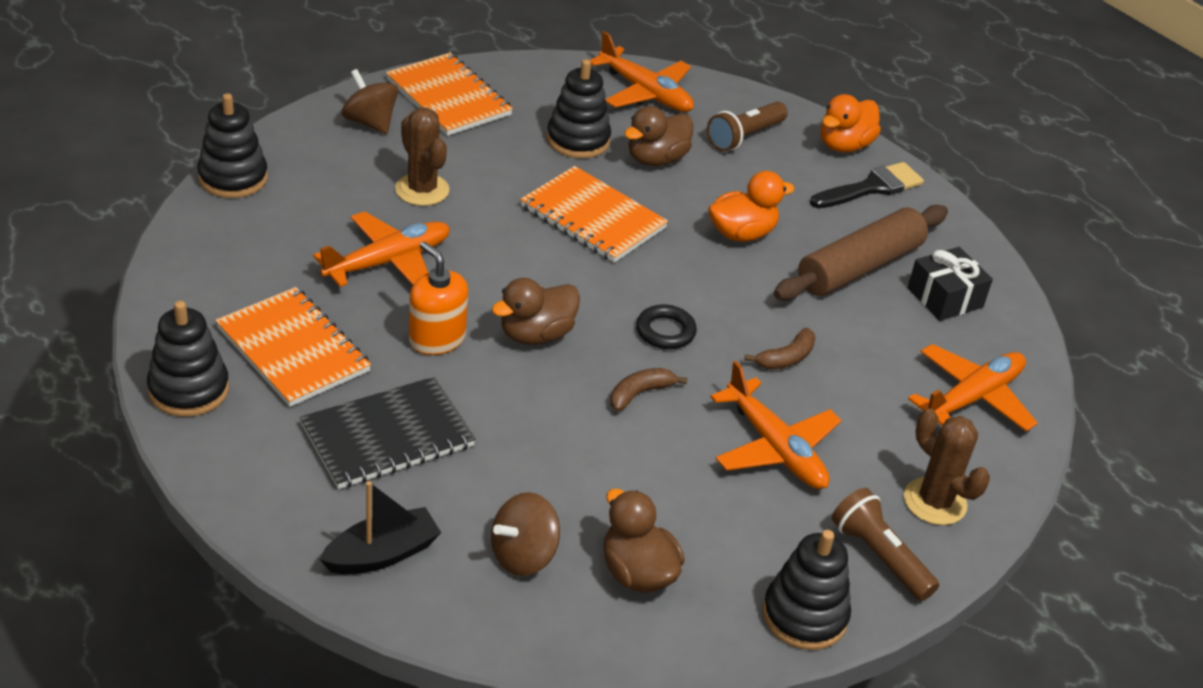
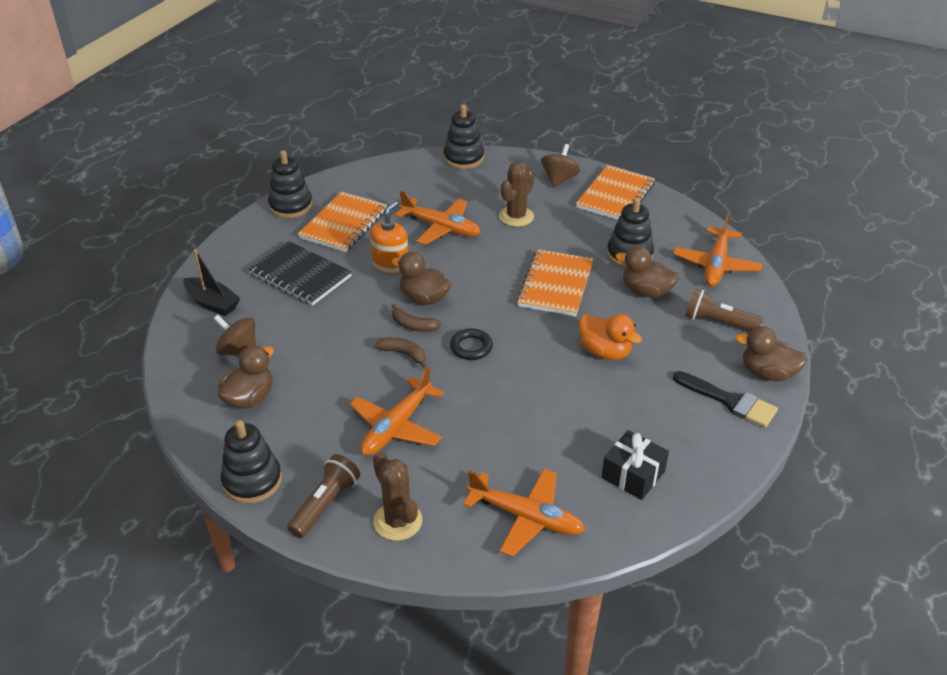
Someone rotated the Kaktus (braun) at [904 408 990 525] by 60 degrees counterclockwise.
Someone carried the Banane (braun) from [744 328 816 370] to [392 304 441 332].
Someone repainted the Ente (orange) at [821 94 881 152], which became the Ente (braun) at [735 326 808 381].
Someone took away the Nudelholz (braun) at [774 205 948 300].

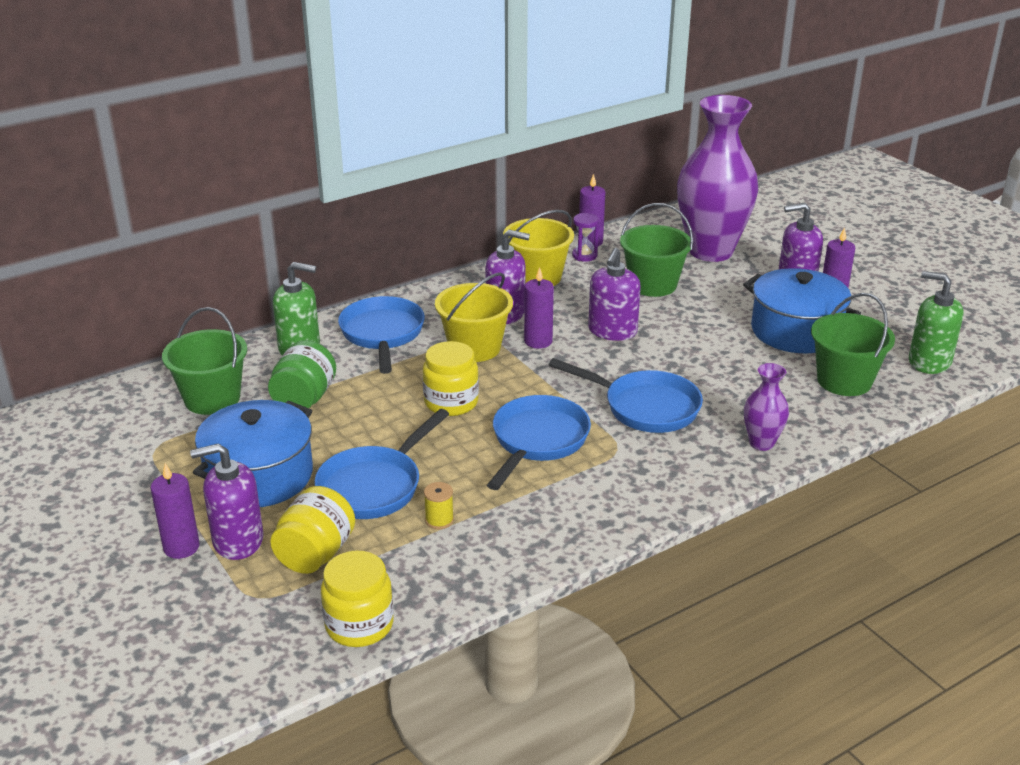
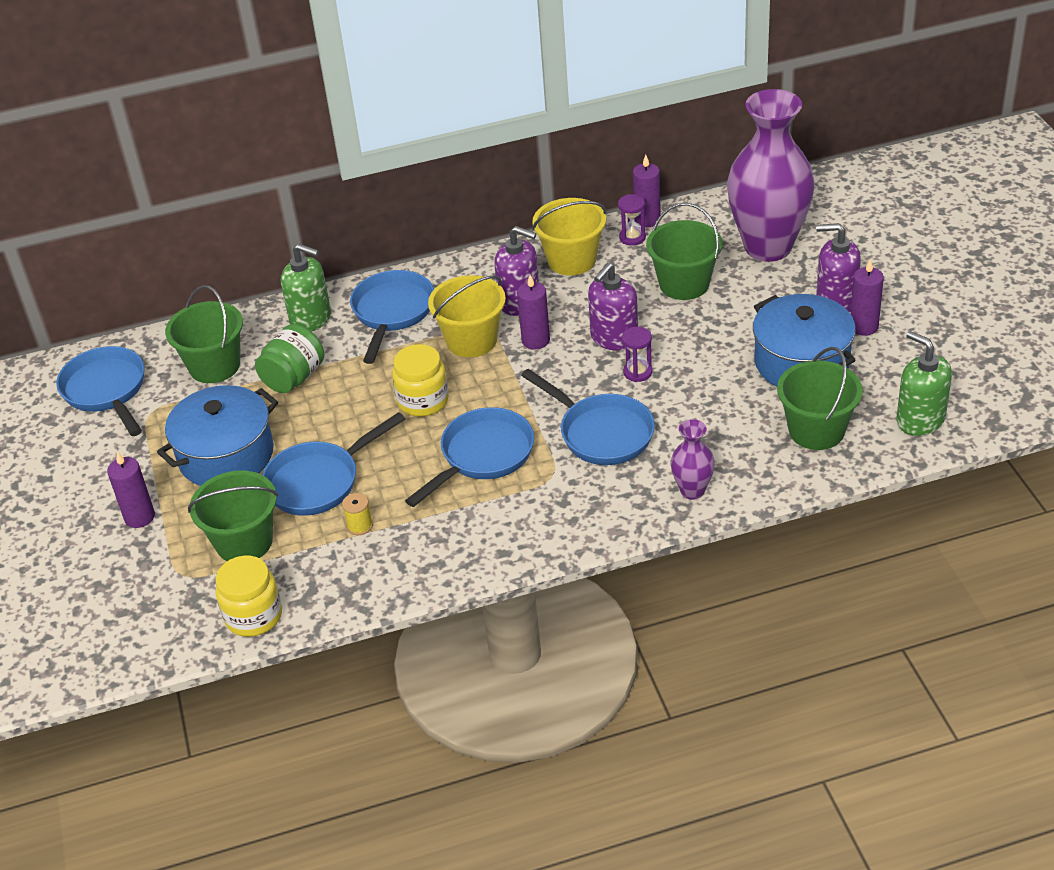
Someone put down the Pfanne (blau) at [56 346 145 436].
Someone swapped the Einmachglas (gelb) at [270 486 355 574] for the Eimer (grün) at [188 470 278 561].
Someone put down the Sanduhr (lila) at [622 327 653 382].
Someone took away the Seifenspender (lila) at [190 443 264 560].

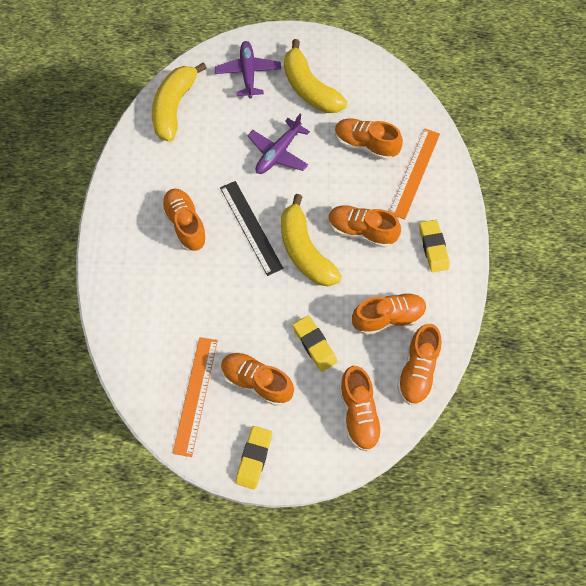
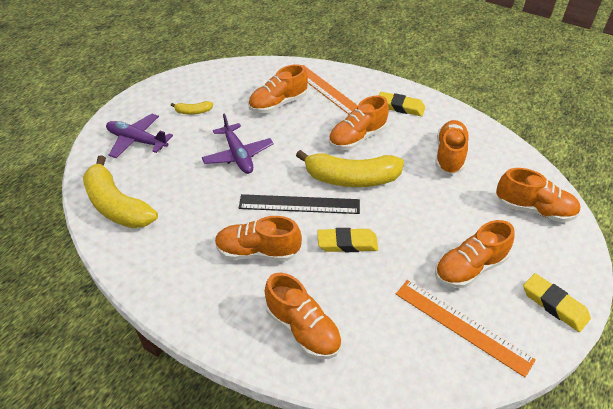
Someone scaled the Banane (gelb) at [284 39 347 113] by 0.44.
Someone carried the Schuh (orange) from [397 324 442 405] to [265 272 342 359].
Someone carried the Radiergummi (gelb) from [293 315 337 372] to [317 228 378 252].

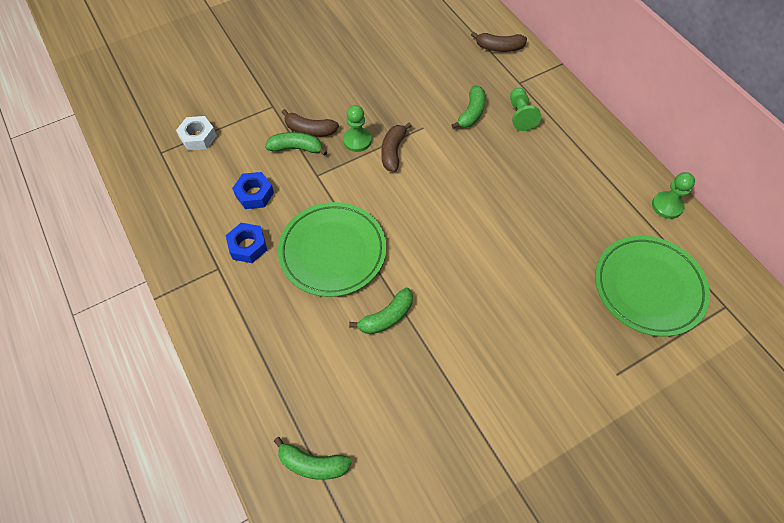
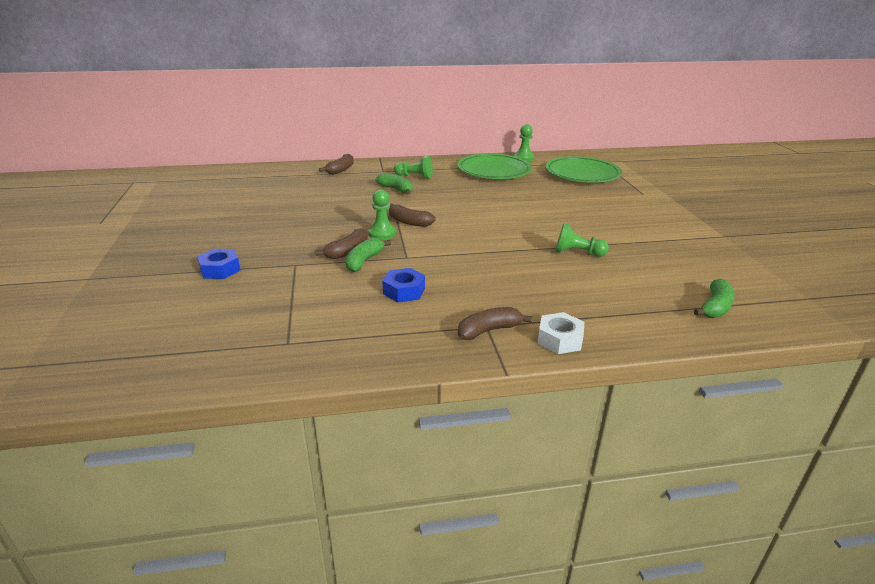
Someone carried the Sechskantmutter (blau) from [226 223 267 263] to [197 249 241 279].
Someone carried the Teller (grün) from [278 202 386 297] to [457 153 532 179].
Someone put down the Banane (braun) at [458 307 532 340].
Someone carried the Sechskantmutter (weiß) from [176 116 217 151] to [537 312 584 354].
Someone swapped the Banane (grün) at [349 288 413 334] for the Bauer (grün) at [555 223 609 257].

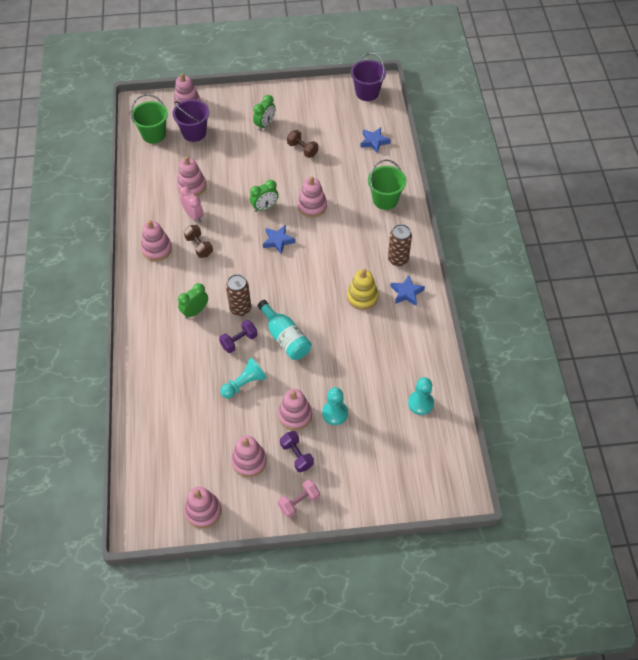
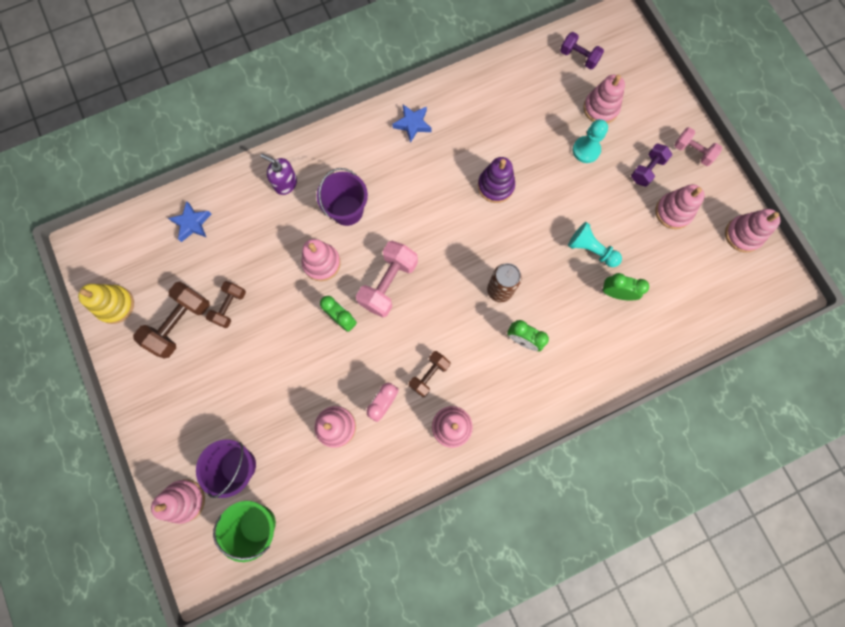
Someone carried the Stapelspielzeug (gelb) from [347 269 378 310] to [78 284 134 324].
Someone put down the Hantel (braun) at [133 282 210 359].
Someone swapped the Eimer (grün) at [368 159 407 210] for the Seifenspender (lila) at [260 154 297 195].
Someone carried the Eimer (lila) from [351 53 386 101] to [317 168 368 226].
Someone swapped the Stern (blau) at [263 225 295 255] for the Hantel (rosa) at [356 241 418 317].
Someone put down the Stapelspielzeug (lila) at [478 157 515 203].
Someone carried the Hantel (lila) from [219 320 258 353] to [560 32 604 69].
Someone carried the Stapelspielzeug (rosa) from [278 389 312 430] to [583 75 625 124].
Someone carried the Wecker (grün) from [253 95 275 131] to [602 273 649 301].
Someone took away the Flasche (türkis) at [258 300 311 360].
Someone took away the Dose (braun) at [388 224 412 266].
Someone took away the Bauer (türkis) at [408 377 434 415].

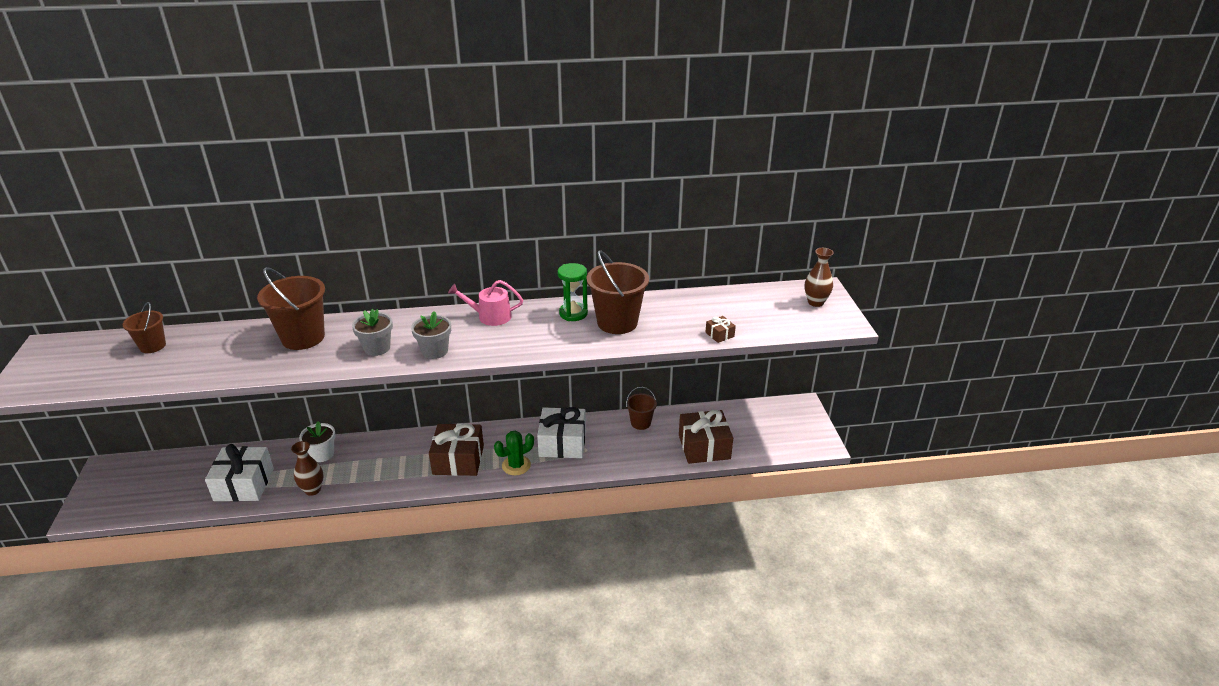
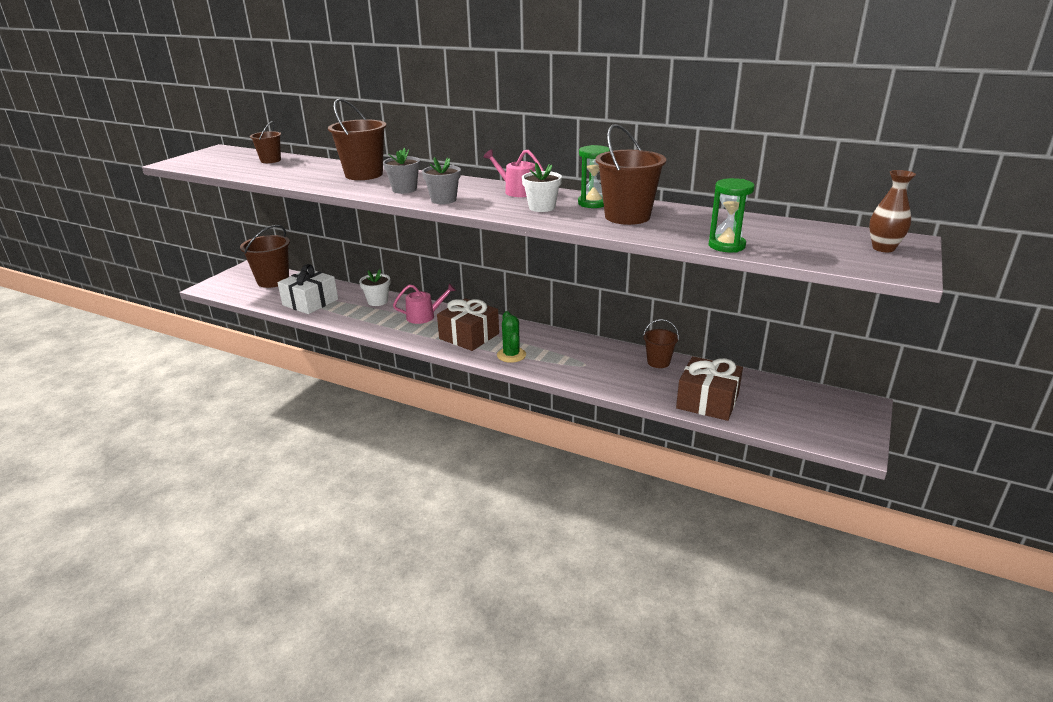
Someone put down the Eimer (braun) at [240 225 290 288].
Someone put down the Gießkanne (rosa) at [393 283 456 324].
Someone rotated the Kaktus (grün) at [494 431 534 475] by 75 degrees clockwise.
Someone put down the Blumentopf (weiß) at [522 163 562 212].
Someone swapped the Geschenk (braun) at [705 316 736 343] for the Sanduhr (grün) at [709 178 755 253].
Someone took away the Vase (braun) at [291 441 324 496].
Someone took away the Geschenk (weiß) at [537 407 586 458].

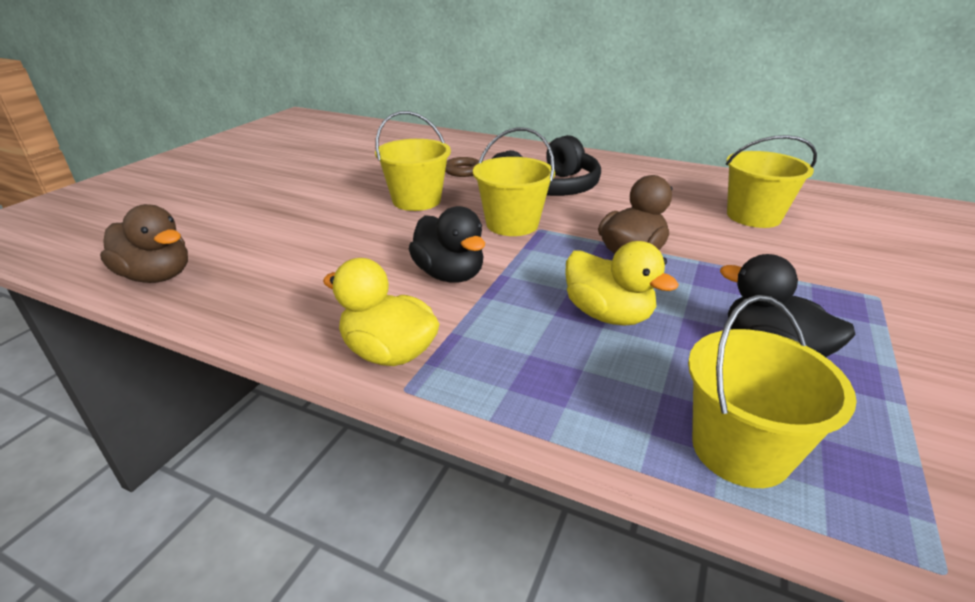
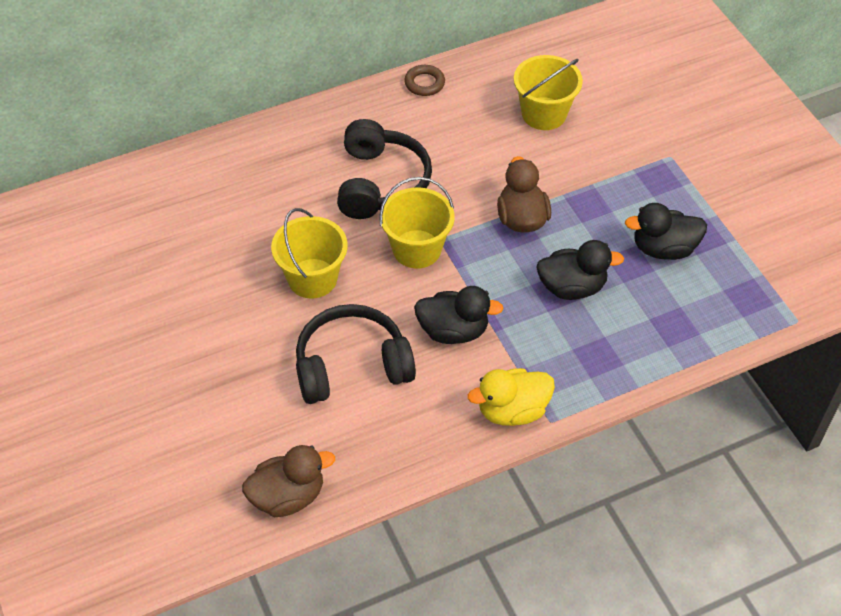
Someone put down the Kopfhörer (schwarz) at [296 304 416 404].
Someone carried the Ring (braun) from [445 157 479 177] to [404 65 445 96].
Someone repainted the Ente (gelb) at [565 241 679 326], which became the Ente (schwarz) at [536 240 624 300].
Someone took away the Eimer (gelb) at [688 295 857 488].

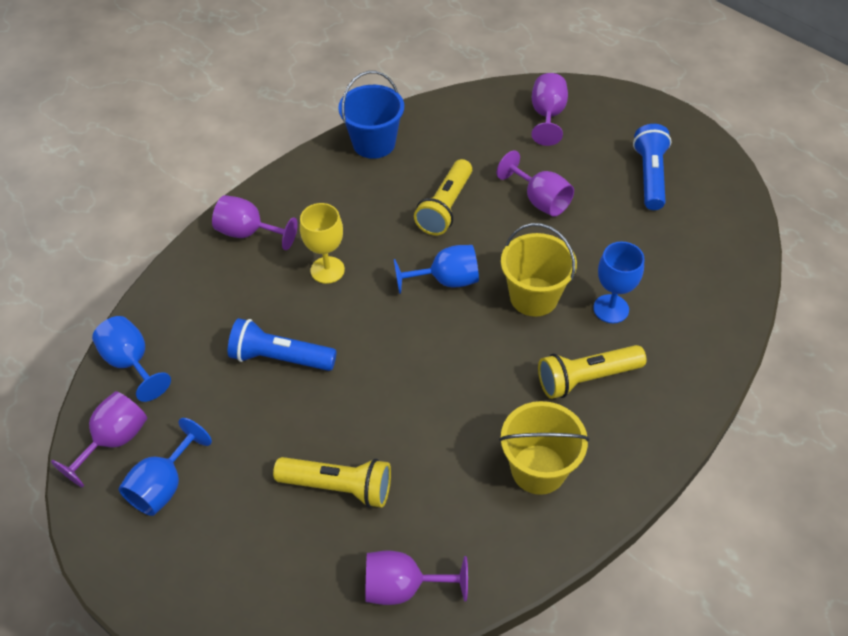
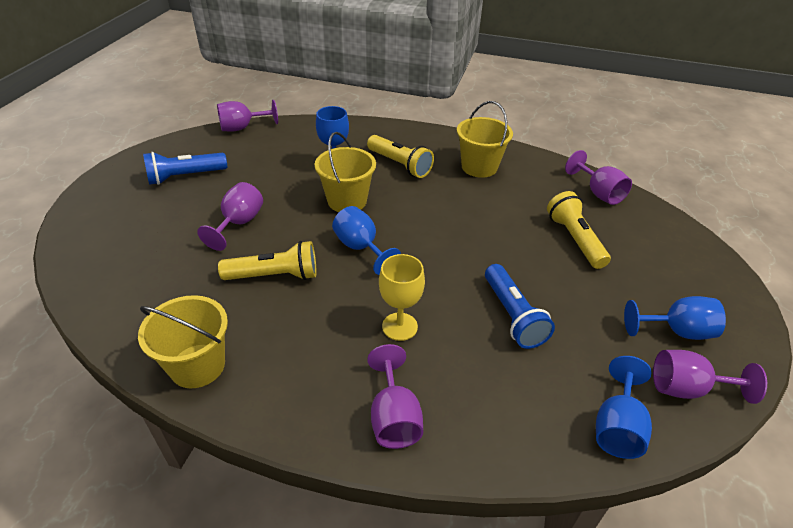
Someone repainted the Eimer (blau) at [338 71 404 159], which became the Eimer (gelb) at [138 295 228 388].
Someone carried the Kelch (lila) from [531 73 568 146] to [217 100 278 132].

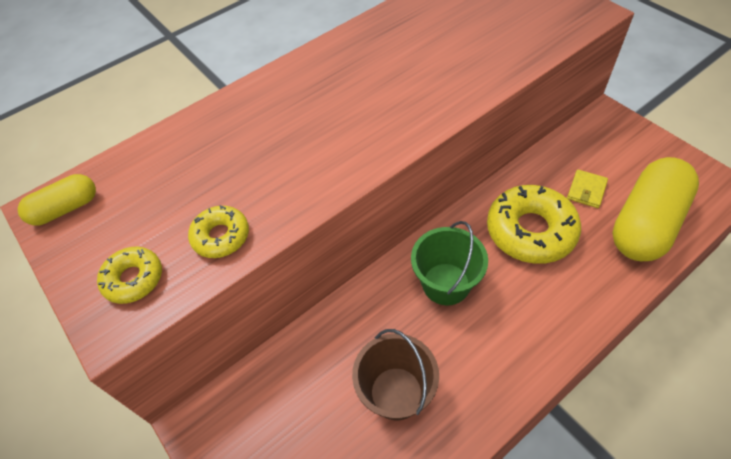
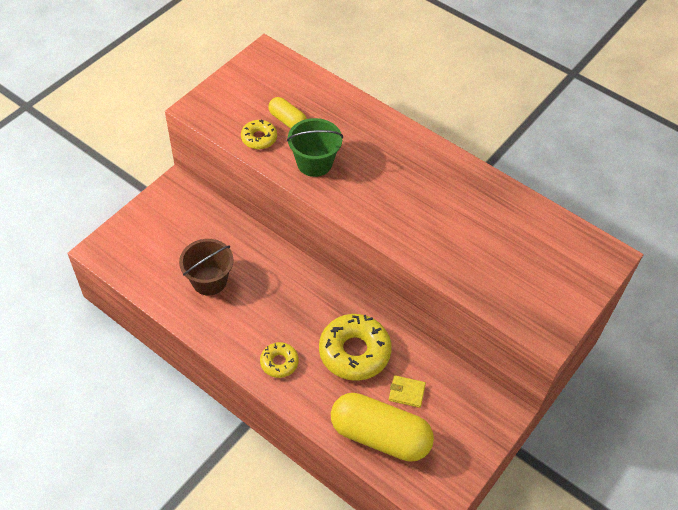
Someone carried the Donut (gelb) from [97 247 162 304] to [260 342 299 378].
Someone carried the Kapsel (gelb) from [18 174 96 226] to [268 97 307 129].
Someone carried the Eimer (grün) from [411 221 488 305] to [287 118 343 177].

